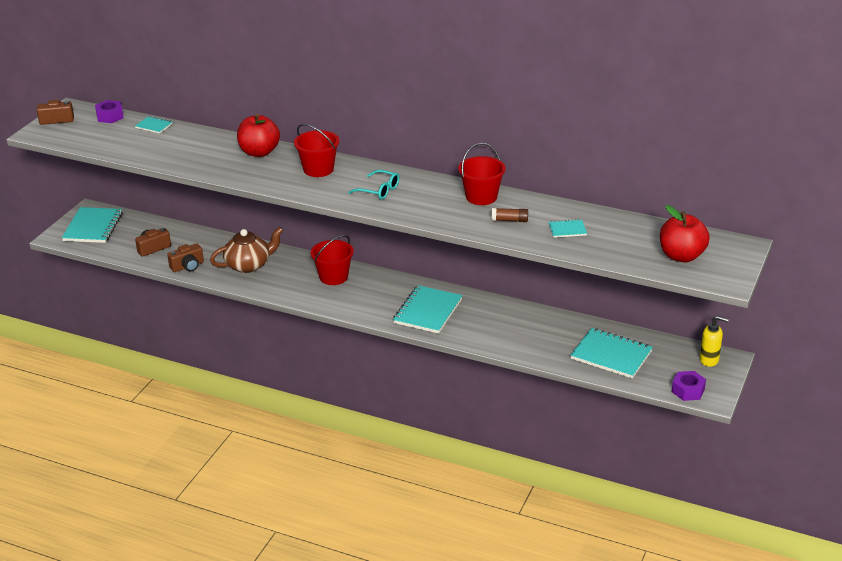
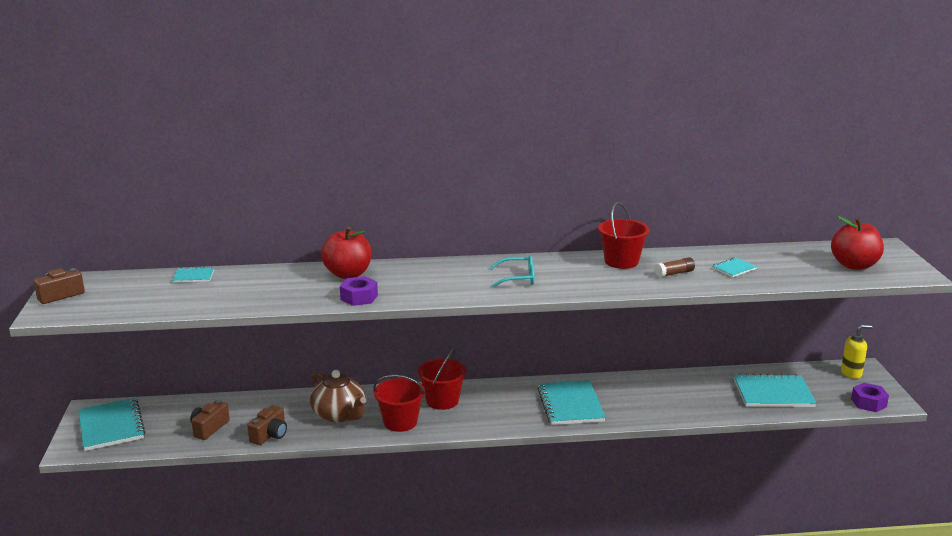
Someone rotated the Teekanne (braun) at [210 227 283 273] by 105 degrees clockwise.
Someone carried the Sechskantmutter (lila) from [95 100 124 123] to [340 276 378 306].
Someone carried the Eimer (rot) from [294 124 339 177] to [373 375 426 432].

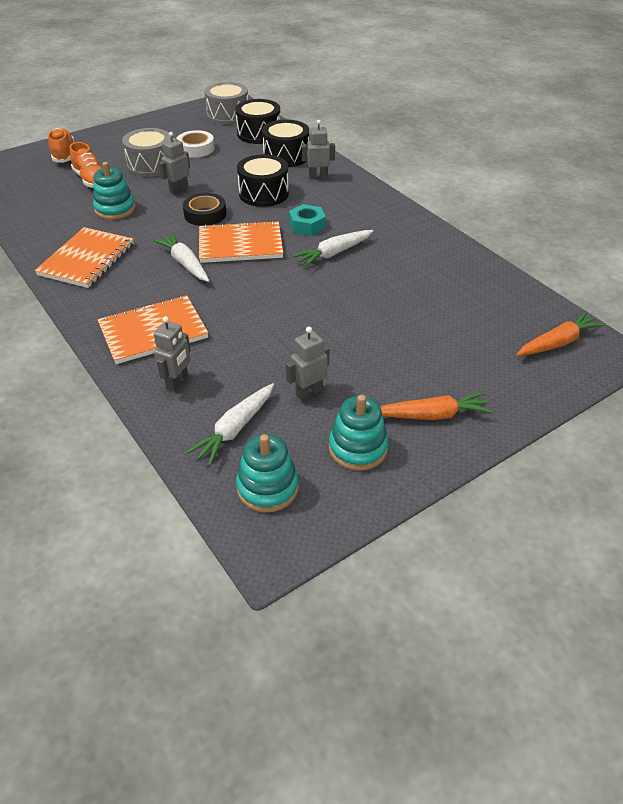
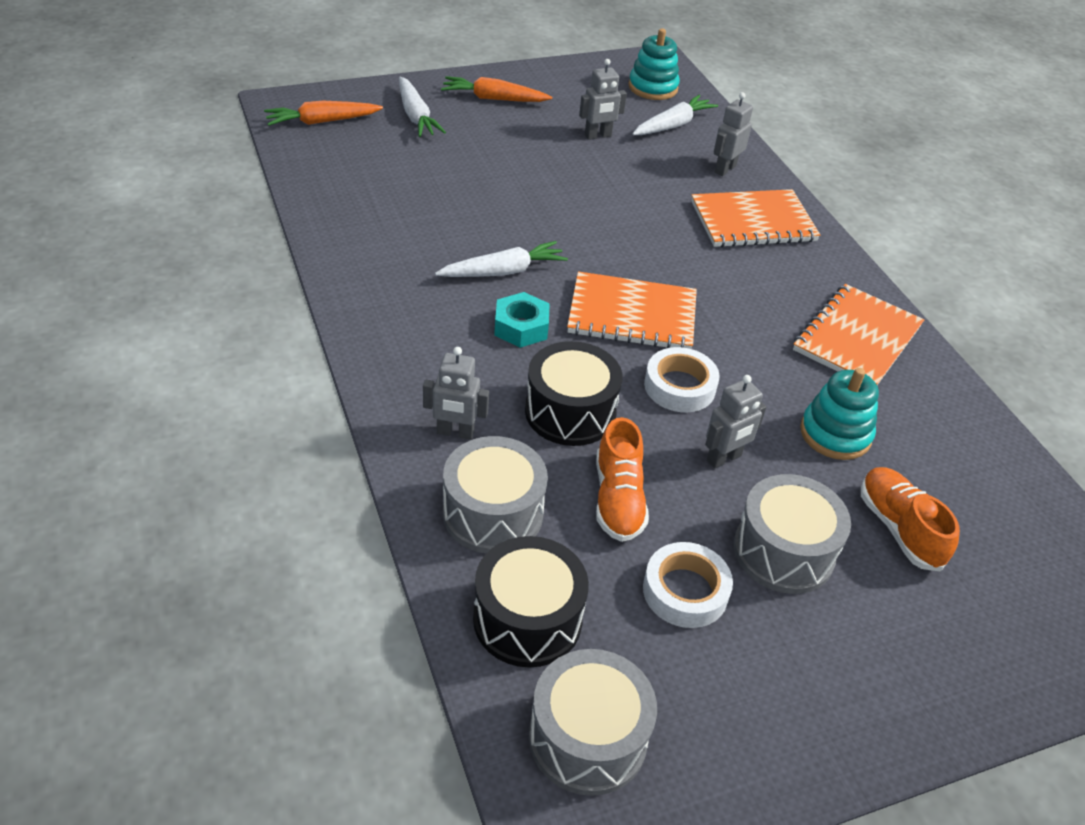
Someone carried the Karotte (weiß) from [153 233 209 282] to [399 76 446 137].
Someone repainted the Trommel (schwarz) at [262 120 309 167], which became the Trommel (grau) at [443 436 548 553].
Someone carried the Schuh (orange) from [48 128 74 163] to [596 417 649 542].
Someone repainted the Klebeband (schwarz) at [183 193 226 226], which became the Klebeband (weiß) at [644 347 720 412].
Someone took away the Stapelspielzeug (türkis) at [329 395 389 470].

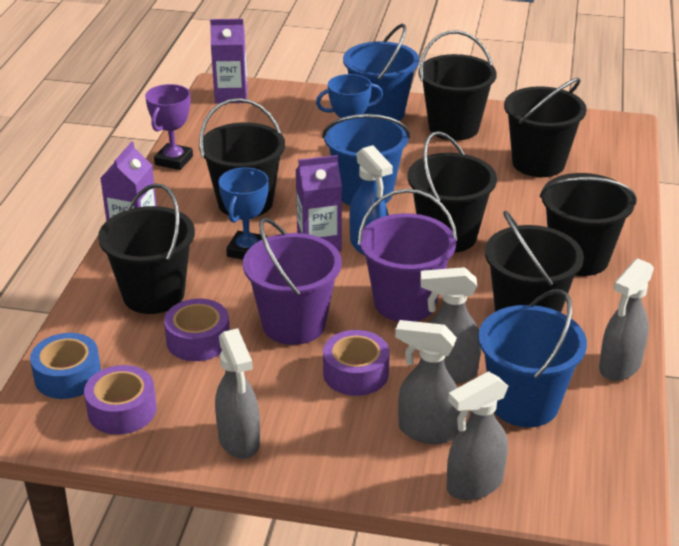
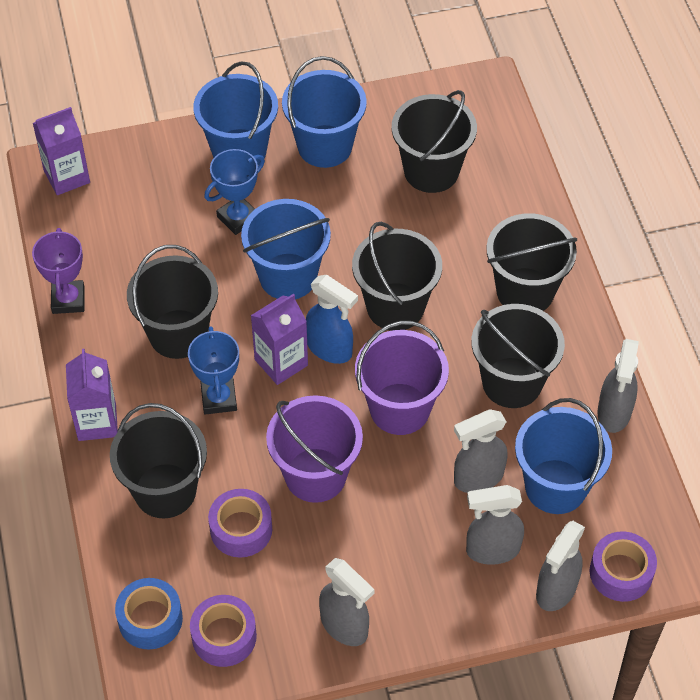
Someone repainted the Eimer (schwarz) at [419 30 497 141], which became the Eimer (blau) at [282 56 367 168].
Someone carried the Klebeband (lila) from [323 330 390 396] to [590 531 657 602].

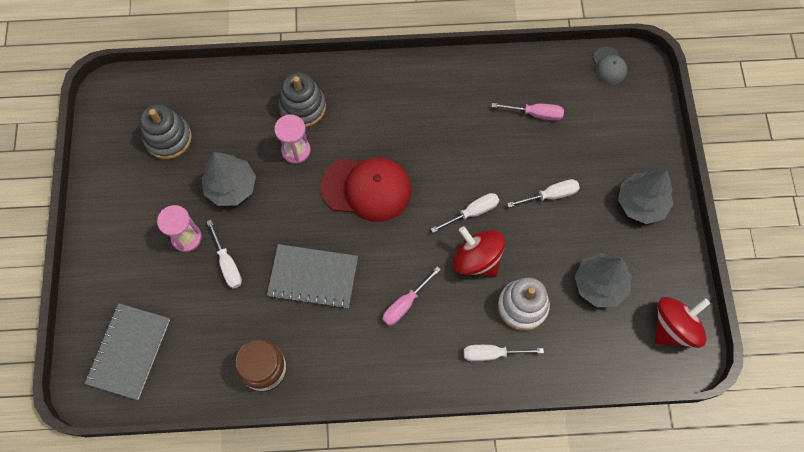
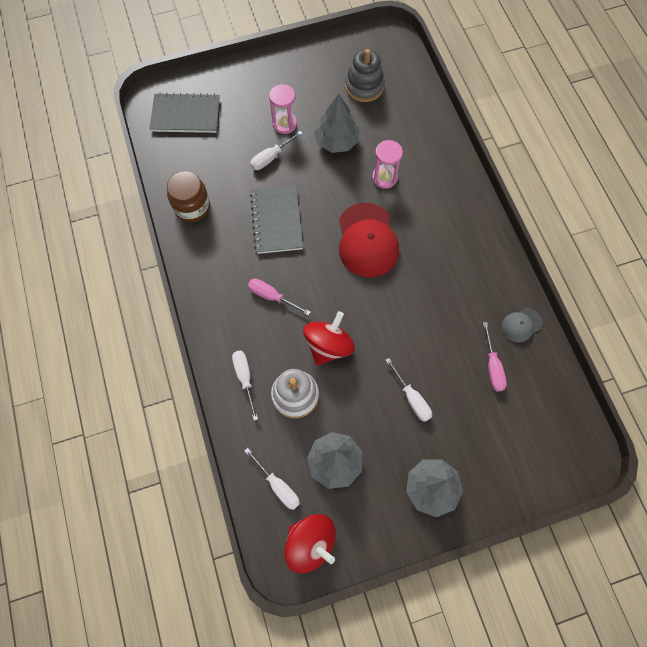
Someone carried the Schraubenzieher (weiß) from [431 193 499 233] to [245 448 300 510].
Someone carried the Kappe (grau) from [593 47 627 84] to [502 308 542 342].
Someone took away the Stapelspielzeug (grau) at [279 72 326 127].

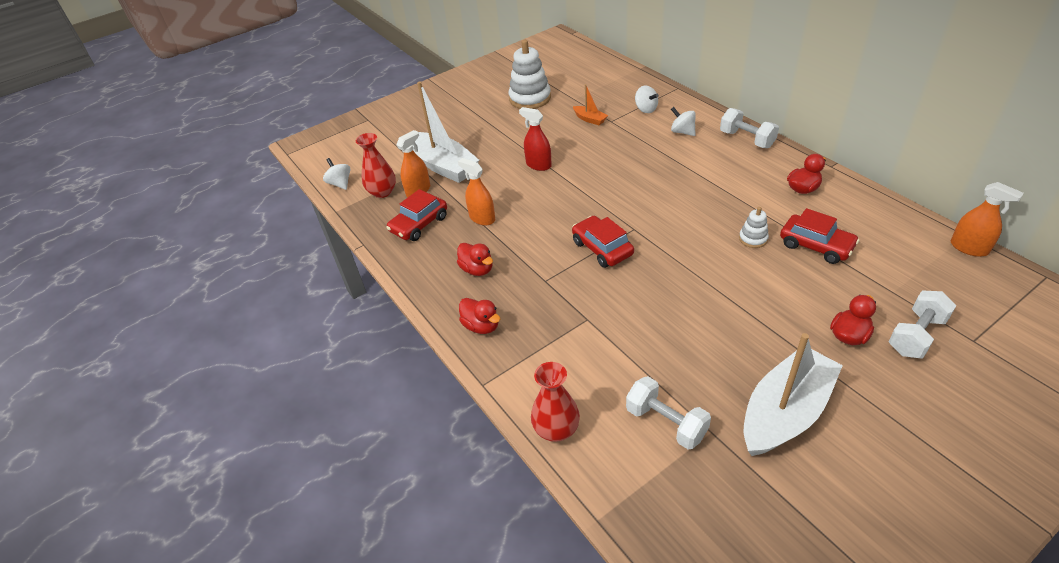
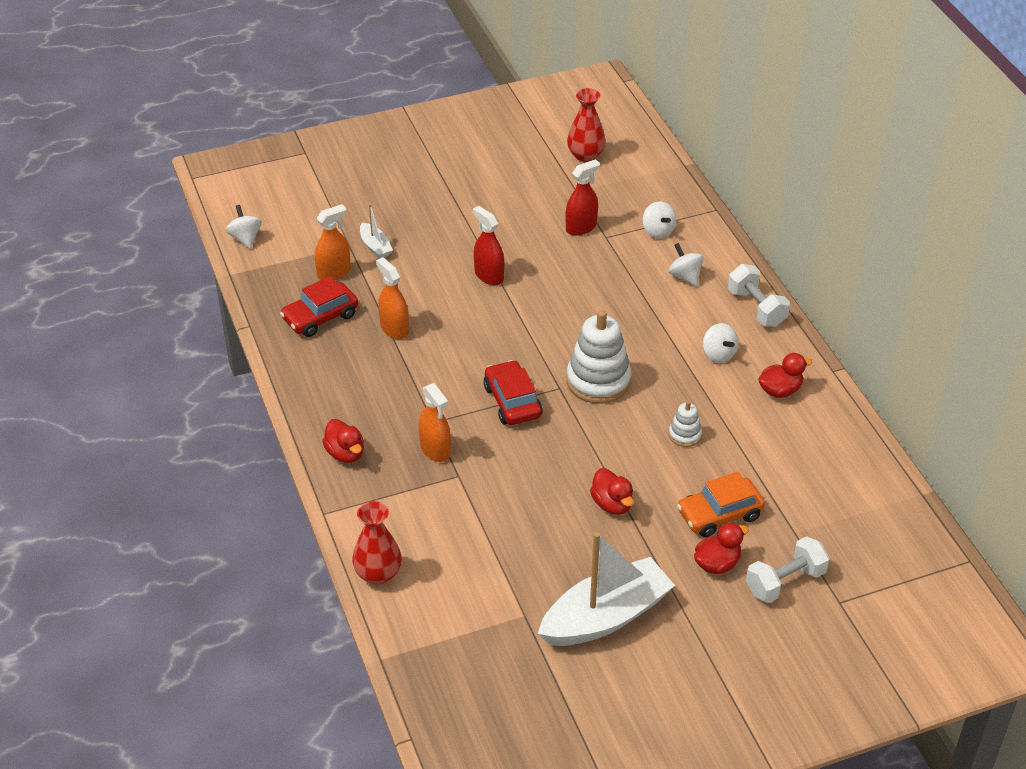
Someone scaled the Boot (weiß) at [413 82 479 183] by 0.45.
Someone carried the Sprühflasche (orange) from [951 182 1024 257] to [418 383 451 462].
Someone swapped the Boot (orange) at [573 84 608 125] for the Sprühflasche (rot) at [566 159 600 236].
Someone carried the Stapelspielzeug (weiß) from [509 40 551 109] to [566 310 632 404].
Someone carried the Vase (rot) from [356 133 396 198] to [567 88 606 162].
Someone carried the Ente (rot) from [457 243 493 276] to [590 468 634 515].
Someone put down the Auto (orange) at [677 472 765 537].
Someone put down the Kreisel (weiß) at [703 323 738 363].
Someone took away the Hantel (weiß) at [626 376 711 450].
Someone took away the Auto (rot) at [780 208 860 264].

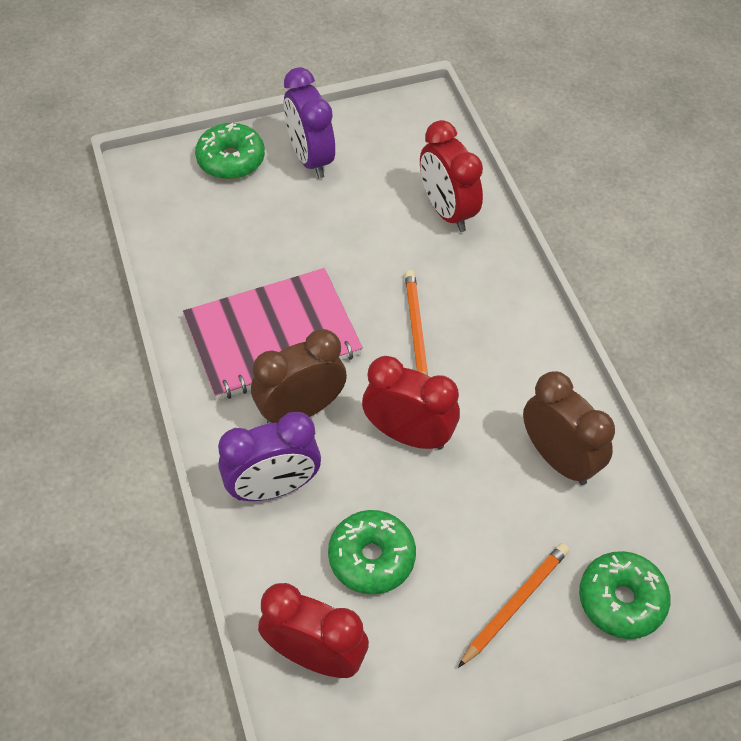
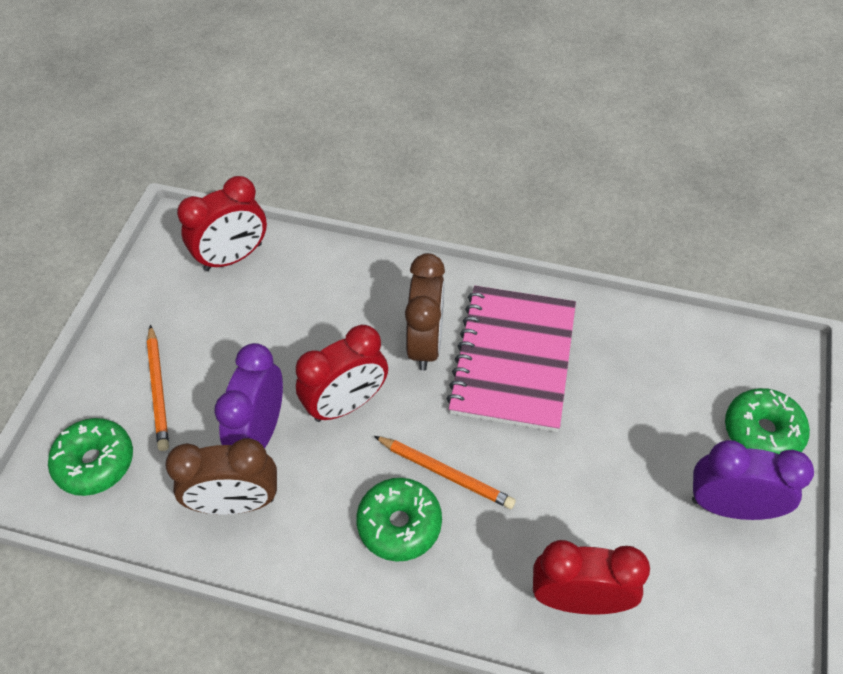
Someone carried the Wecker (lila) from [218 412 321 501] to [215 343 283 449].
Someone carried the Donut (grün) from [328 510 416 594] to [356 478 442 562].

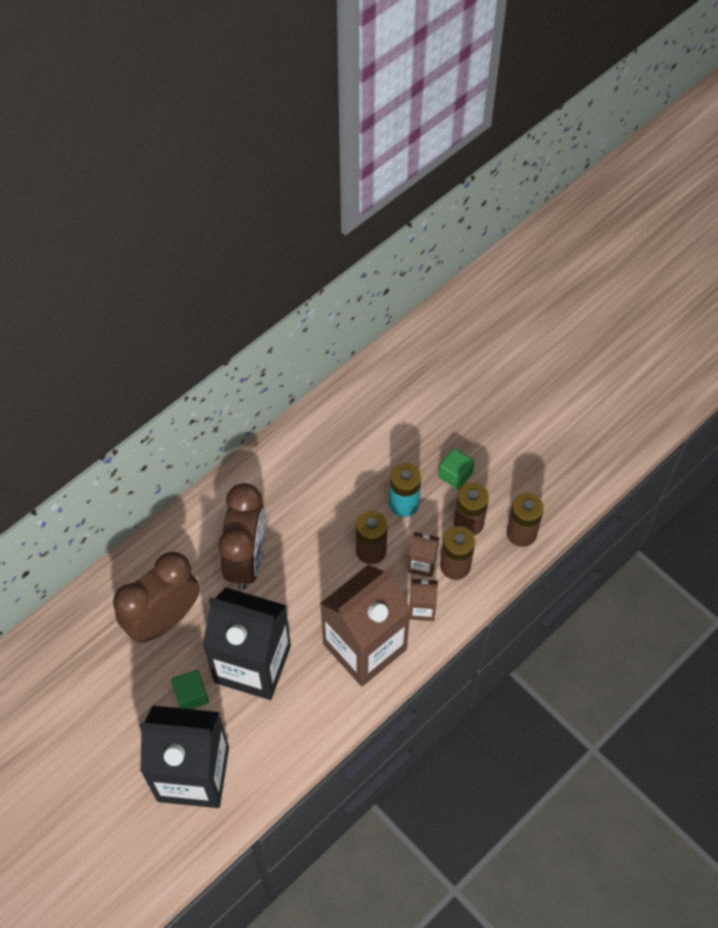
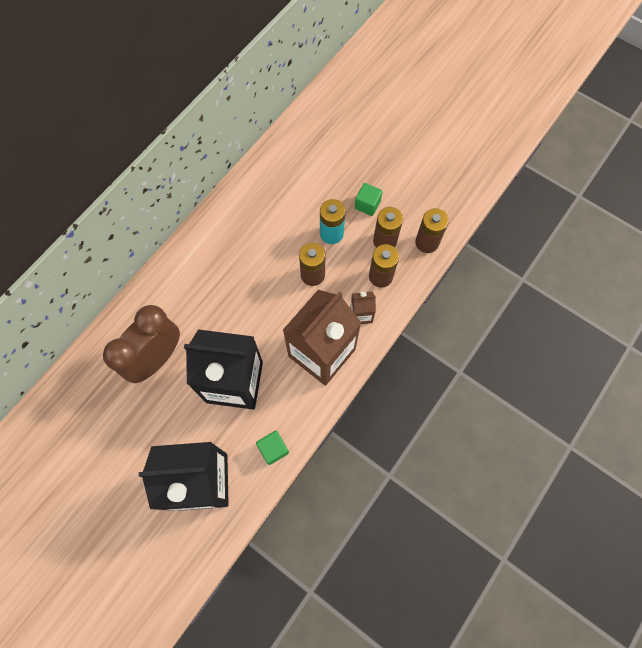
Someone carried the Kubus (grün) from [171 670 209 709] to [256 431 289 465].
Someone took away the Wecker (braun) at [218 483 266 590].
Someone took away the Getränkekarton (braun) at [408 532 439 578].

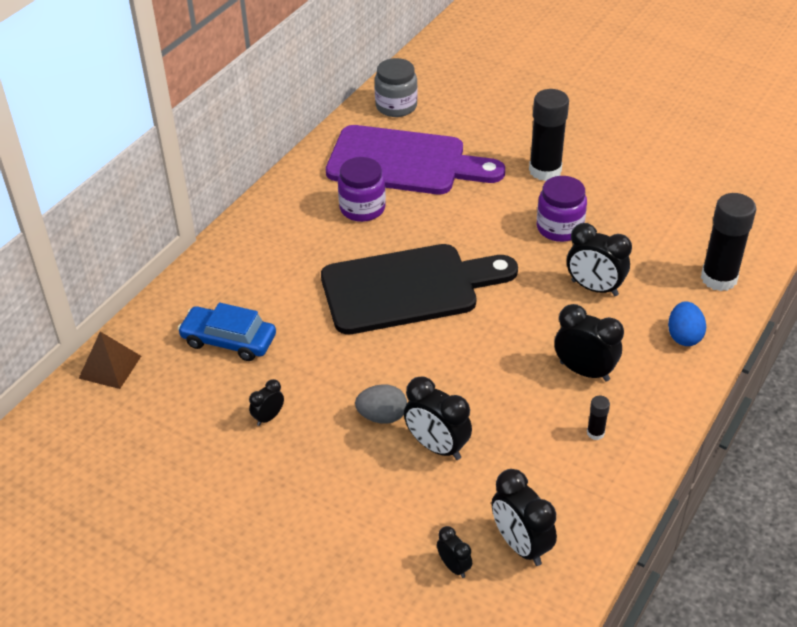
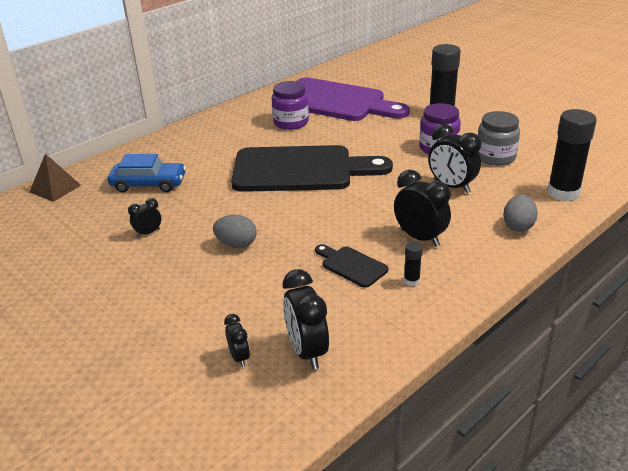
Someone rotated the Auto (blau) at [178 303 276 361] by 150 degrees clockwise.
Someone put down the Schneidebrett (schwarz) at [315 244 388 288].
Someone carried the Einmachglas (grau) from [375 58 418 117] to [478 111 520 166].
Someone repainted the Ei (blau) at [668 301 706 346], which became the Ei (grau) at [503 195 538 232].
Someone took away the Wecker (schwarz) at [404 376 472 460].

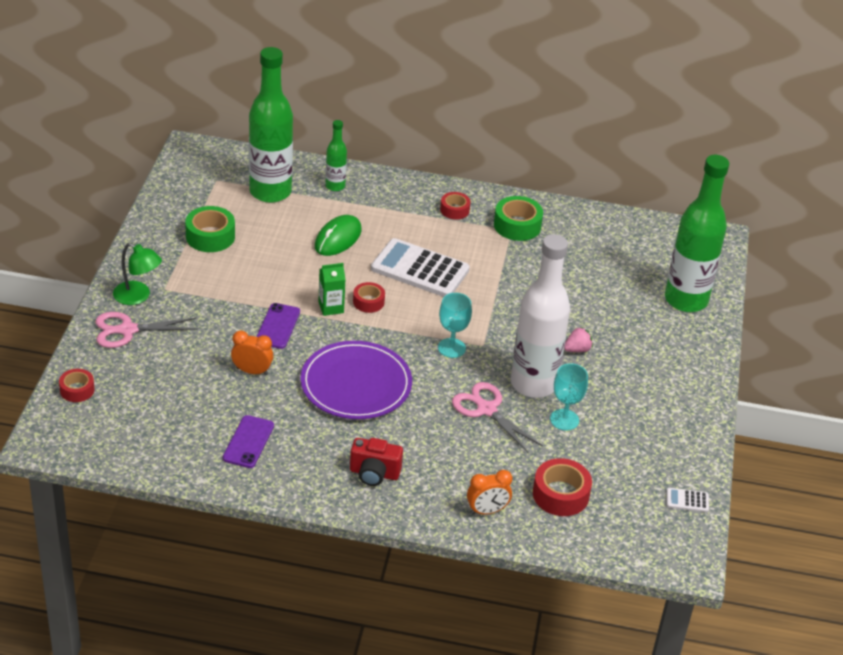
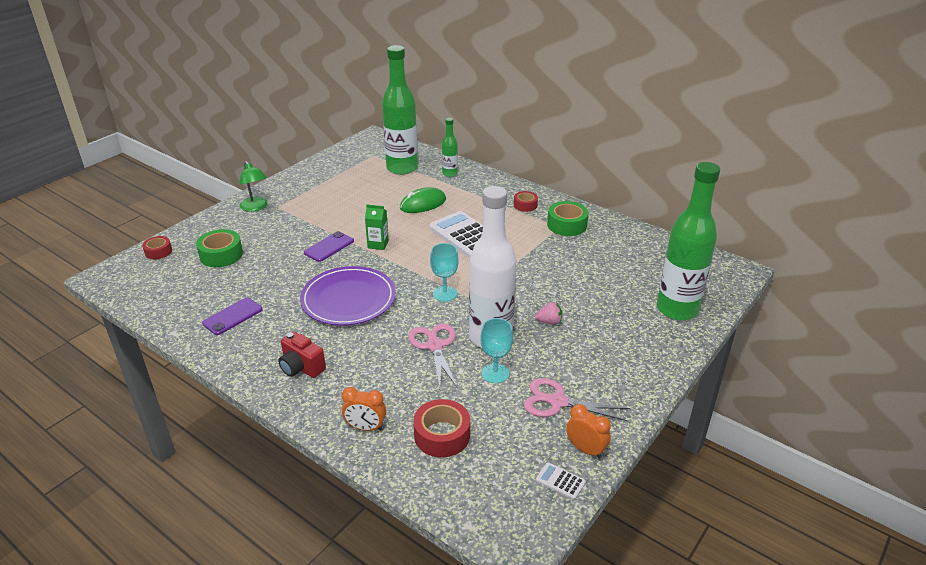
Someone carried the Klebeband (grün) from [185 206 235 252] to [196 229 243 267].
Someone carried the Schere (rosa) from [95 312 198 348] to [524 378 631 422].
Someone carried the Wecker (orange) from [231 330 273 375] to [566 404 611 459].
Someone took away the Klebeband (rot) at [353 282 385 313].

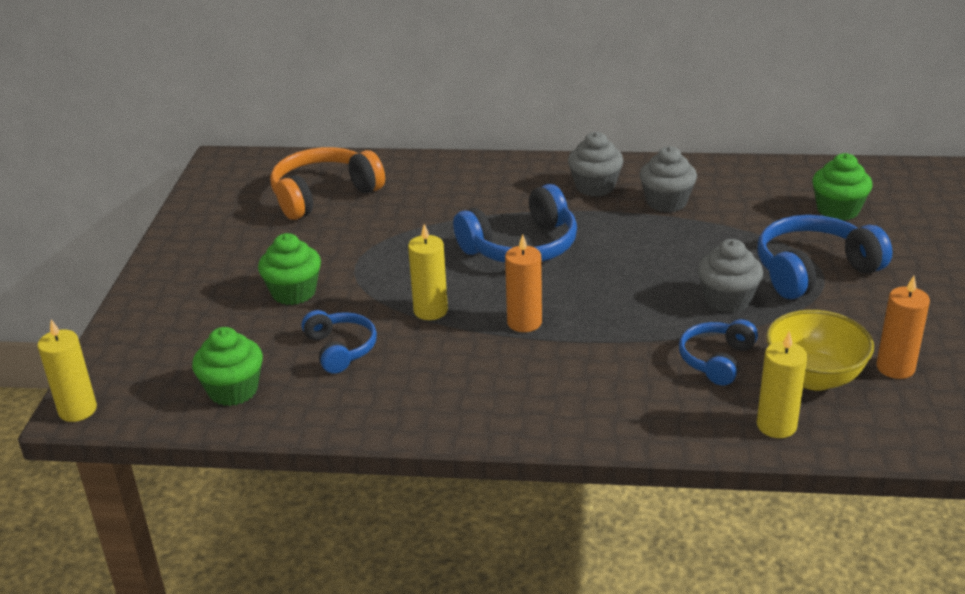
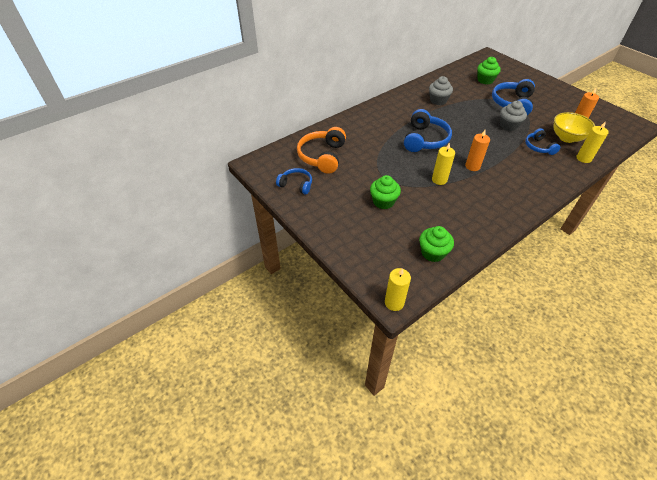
Someone carried the Kopfhörer (blau) from [302 310 377 374] to [276 168 312 195].
Someone took away the Muffin (grau) at [568 132 624 197].

